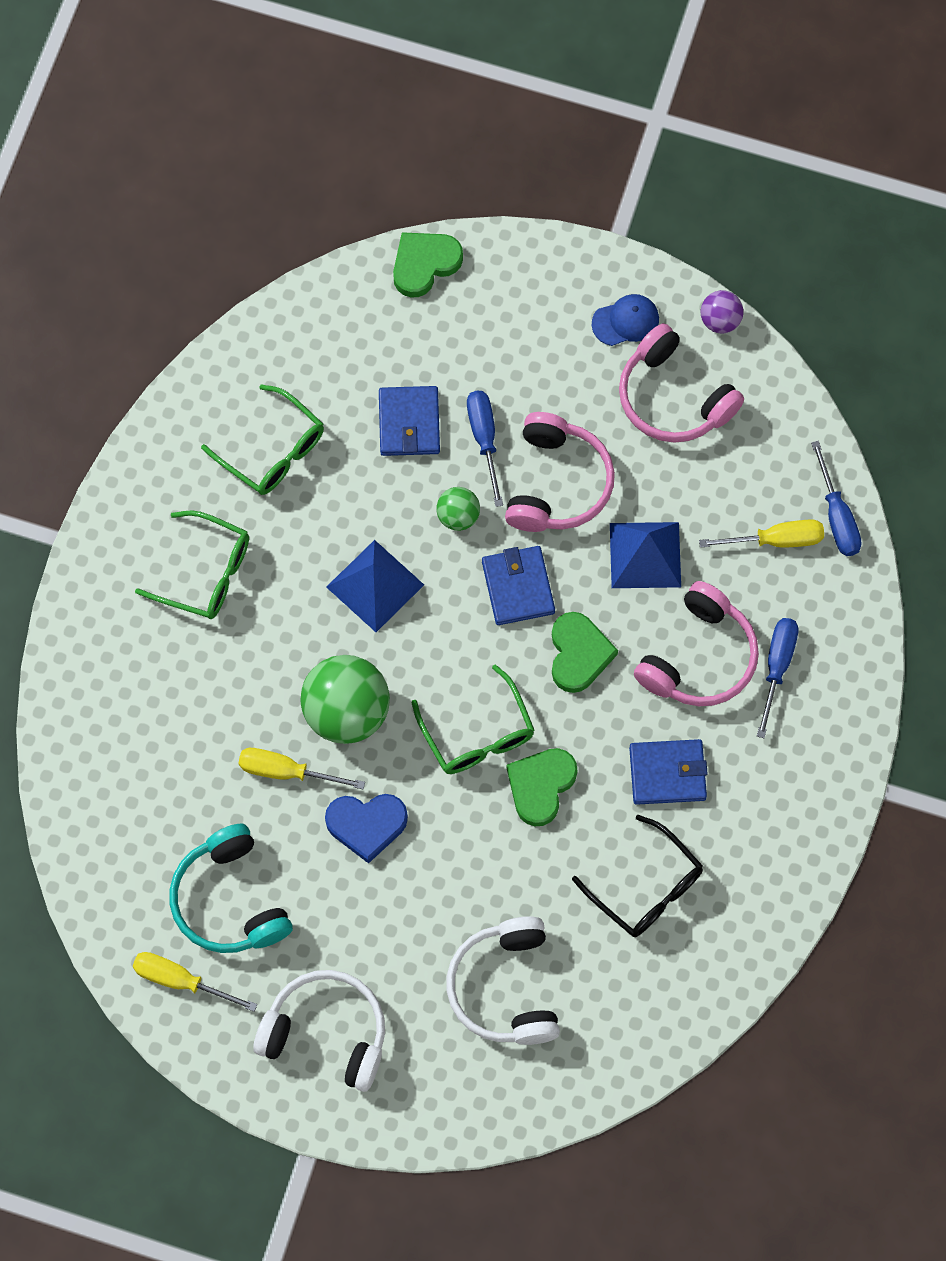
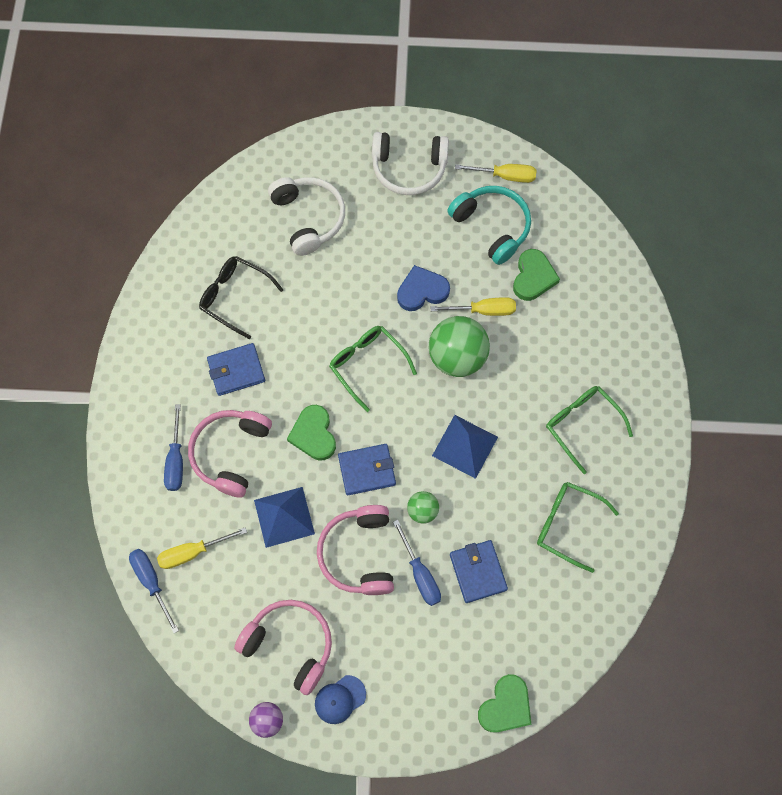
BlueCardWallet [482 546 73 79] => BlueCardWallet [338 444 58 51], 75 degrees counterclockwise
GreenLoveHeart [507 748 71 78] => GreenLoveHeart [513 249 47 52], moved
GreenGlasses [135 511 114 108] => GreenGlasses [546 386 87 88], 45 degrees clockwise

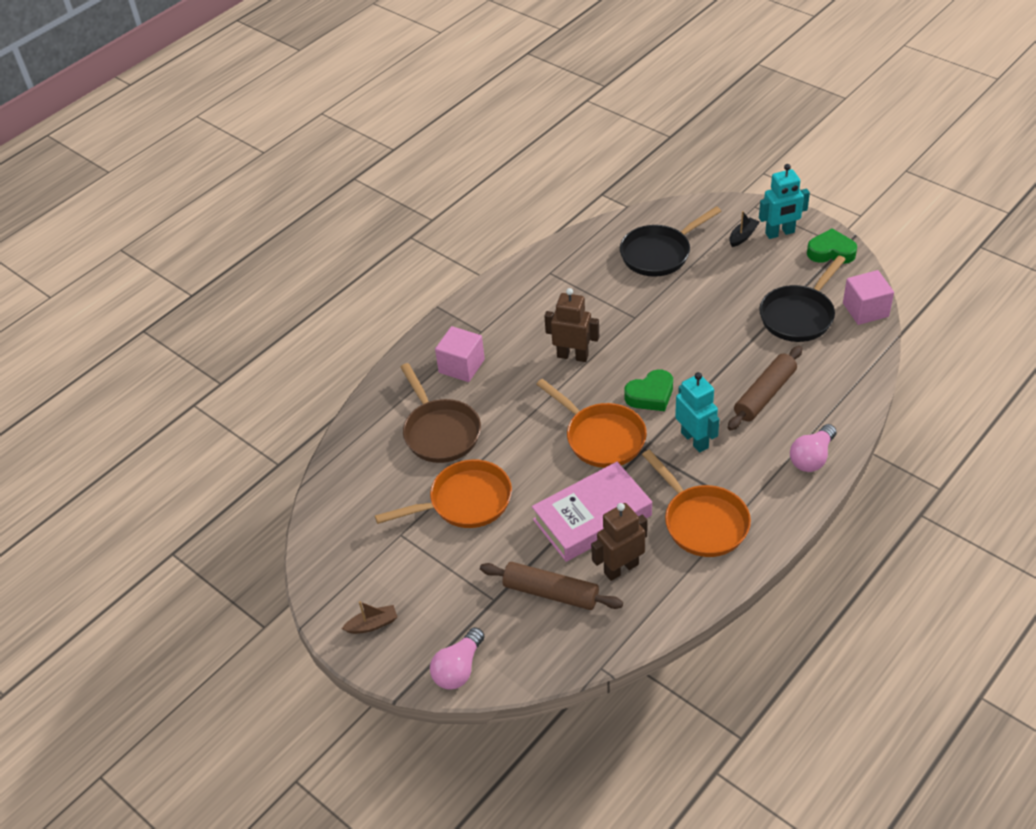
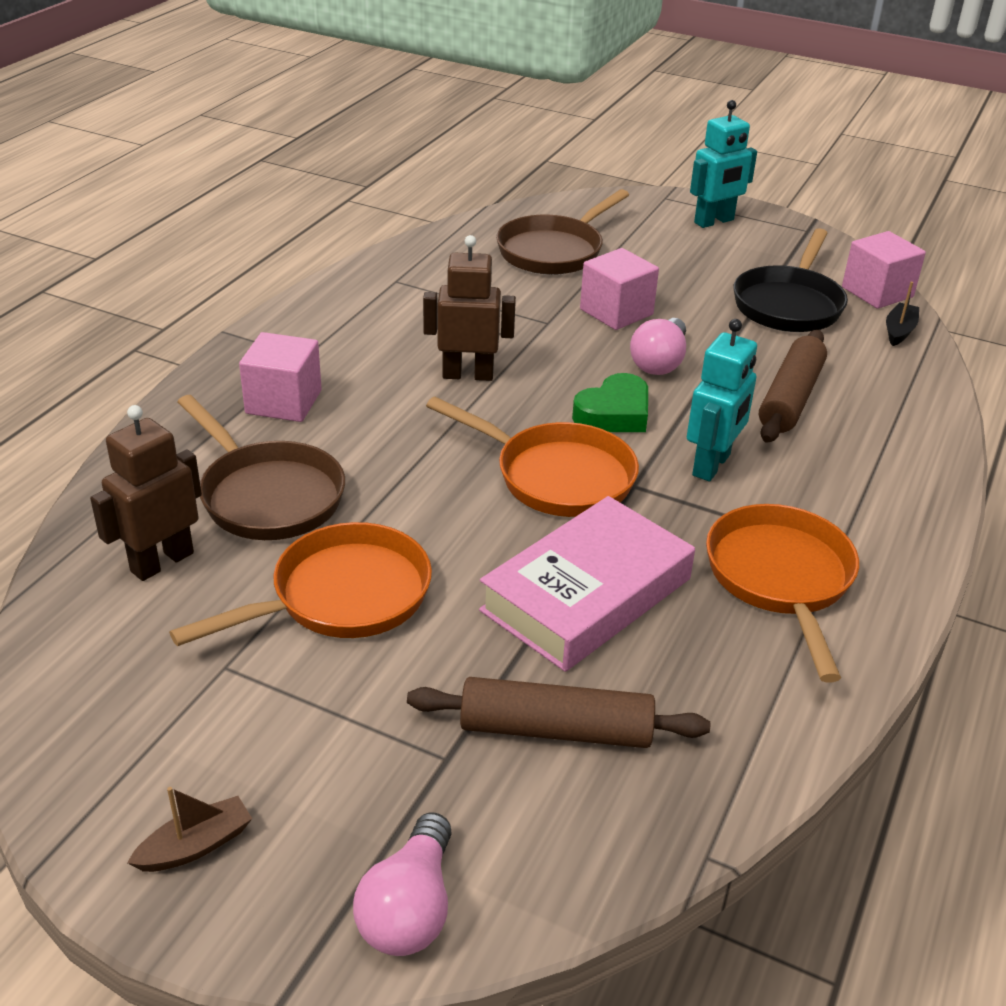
BrownToyRobot [591 503 57 78] => BrownToyRobot [90 405 112 176], moved
EbonySkillet [620 206 101 71] => BrownSkillet [496 189 133 86]
nothing => PinkSolidCube [580 248 79 82]
PinkBulb [790 424 47 48] => PinkBulb [630 318 56 57], moved
AquaToyRobot [675 372 44 81] => AquaToyRobot [687 319 70 162], 75 degrees clockwise
BrightOrangeSkillet [642 449 109 108] => BrightOrangeSkillet [706 504 153 178], 135 degrees counterclockwise
EbonyToyBoat [729 211 31 36] => EbonyToyBoat [886 282 33 64], moved
GreenLoveHeart [807 228 50 36] => nothing

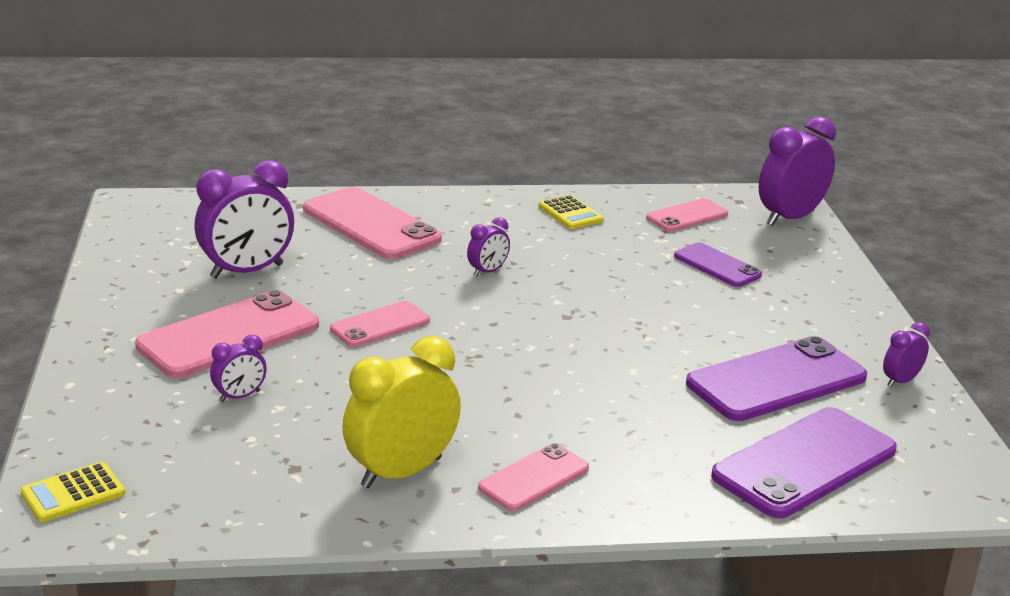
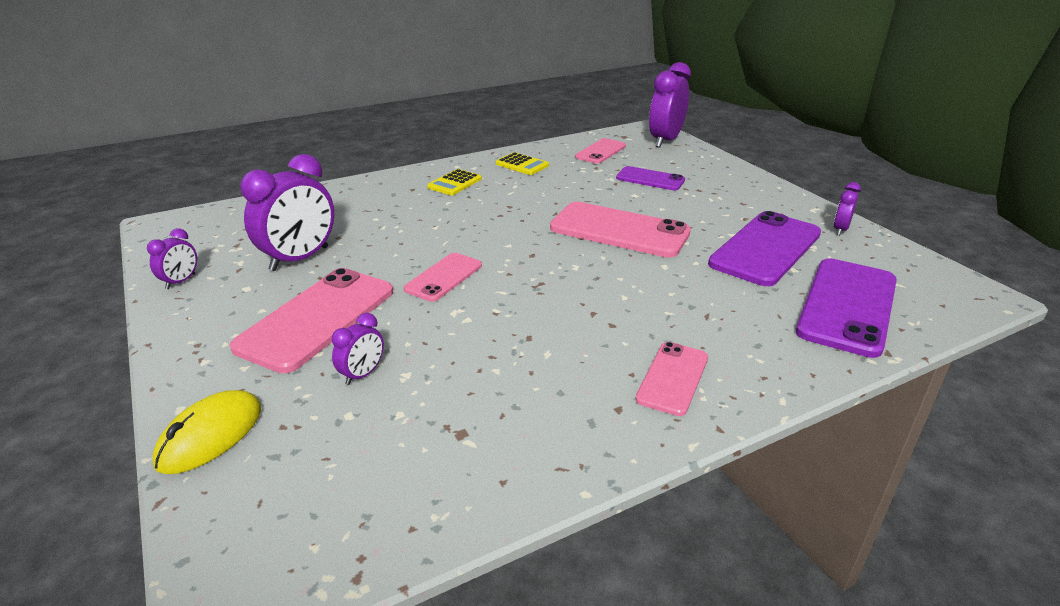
RoyalPurpleBedsideClock [467 217 43 60] => RoyalPurpleBedsideClock [147 228 50 61], moved
nothing => GoldenPcMouse [153 390 108 84]
GoldenAddingMachine [21 462 104 60] => GoldenAddingMachine [427 169 55 26], moved
PinkSmartphone [303 187 139 72] => PinkSmartphone [550 202 141 56], moved
GoldenBedsideClock [342 336 119 152] => nothing

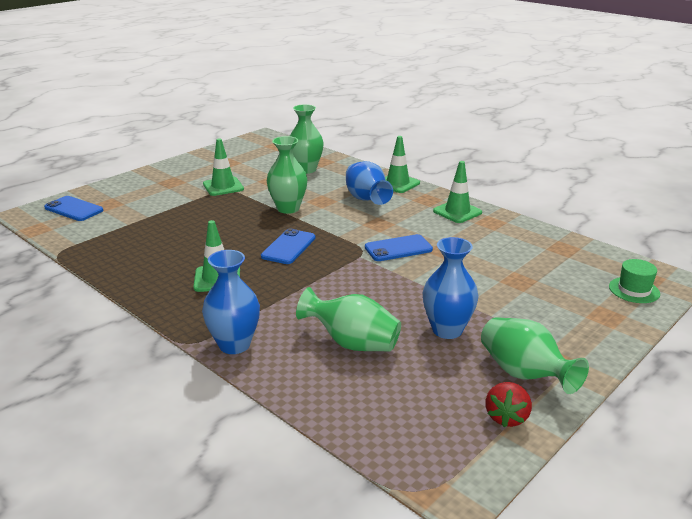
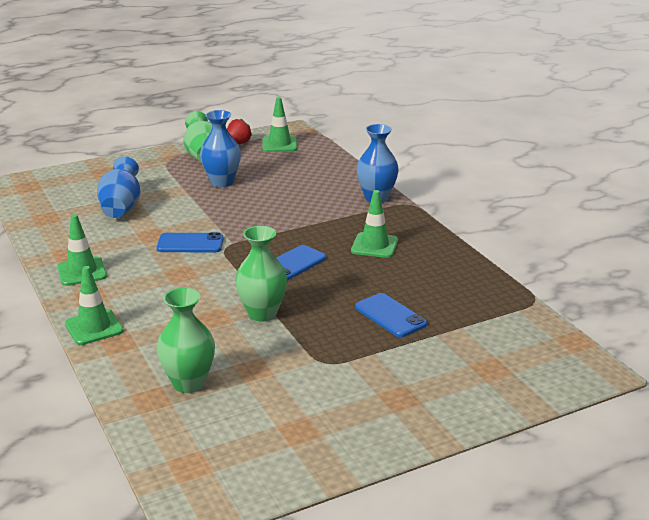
BlueFlowerVase [346 161 47 44] => BlueFlowerVase [97 157 44 61], moved
GreenTrafficCone [203 138 41 58] => GreenTrafficCone [262 97 35 55], moved
BlueSmartphone [44 196 59 25] => BlueSmartphone [355 293 72 44], moved
GreenFlowerVase [296 287 105 65] => nothing
GreenHat [609 259 51 44] => nothing

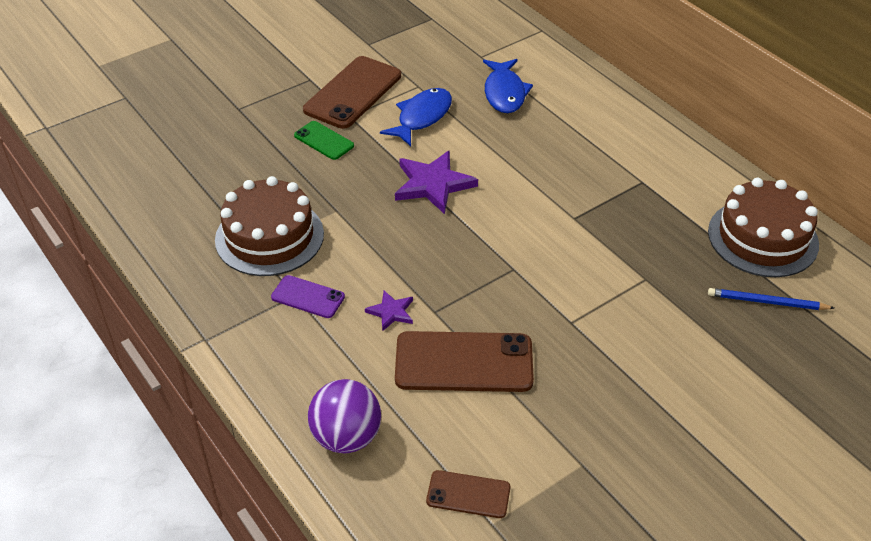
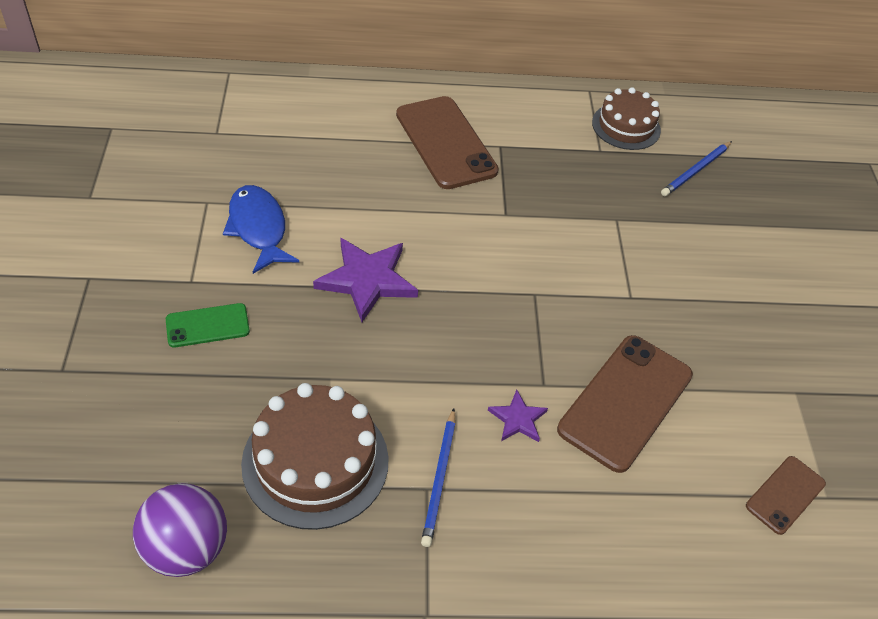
RoyalPurpleBall [308 379 73 74] => RoyalPurpleBall [133 483 94 94], moved
BrownSmartphone [303 56 98 73] => BrownSmartphone [396 96 103 93], moved
RoyalPurpleSmartphone [271 275 74 43] => BlueLeadPencil [421 408 35 139]
BrownGateau [708 178 111 99] => BrownGateau [592 87 69 63], x0.66
BlueToyFish [483 59 50 54] => nothing

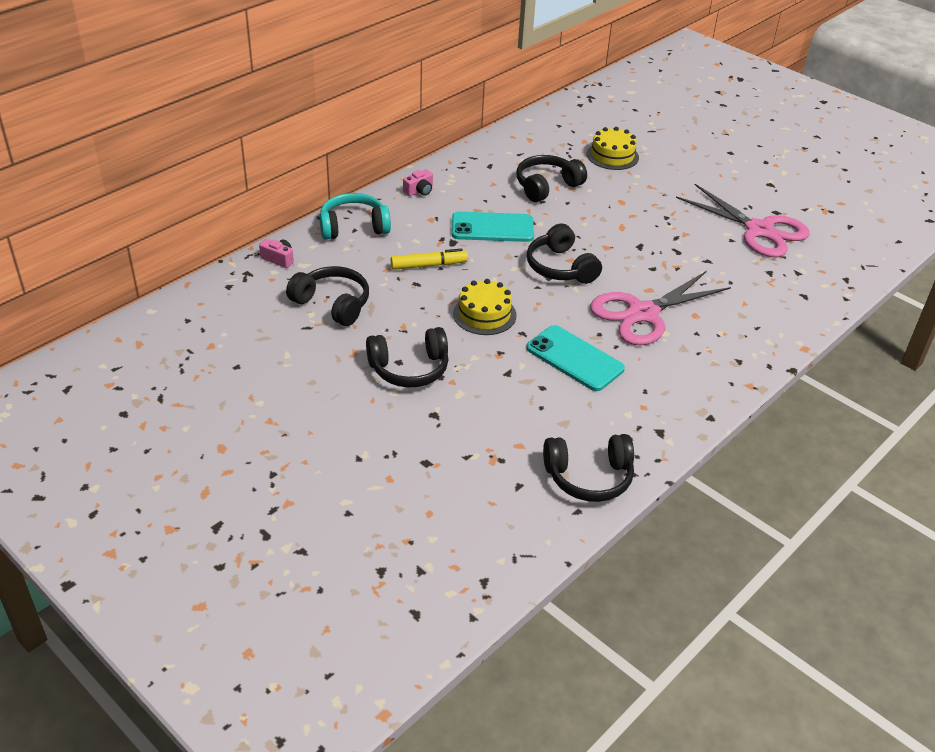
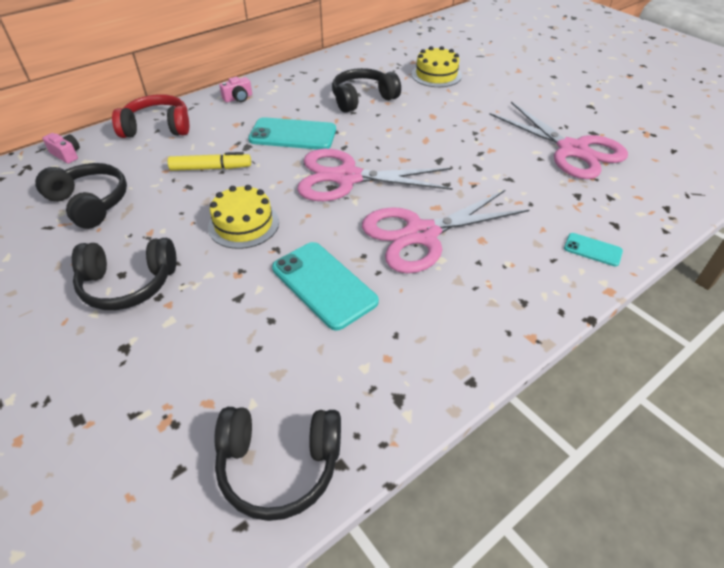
AquaHeadphones [319 193 72 47] => CrimsonHeadphones [112 94 77 44]
EbonyHeadphones [527 223 75 61] => PinkScissors [297 149 156 52]
nothing => AquaSmartphone [564 233 59 33]

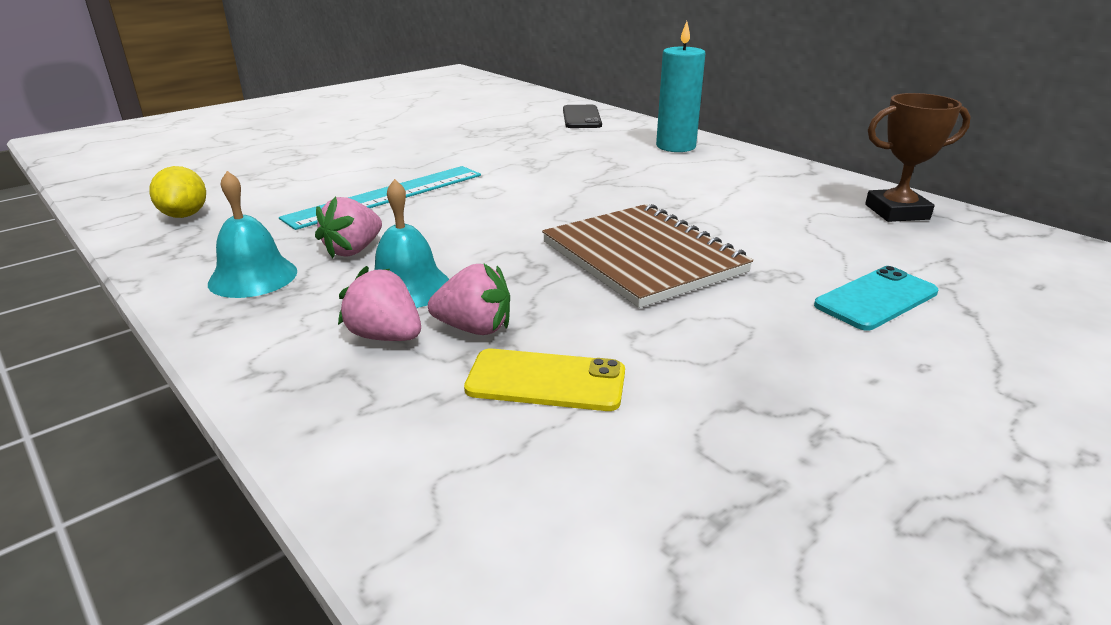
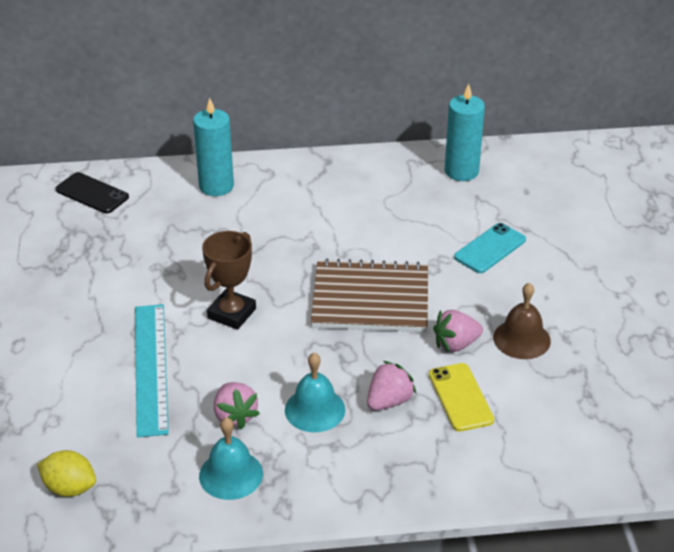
BrownAwardCup [865 93 106 129] => BrownAwardCup [202 231 54 99], moved
GoldenSmartphone [464 349 161 62] => GoldenSmartphone [429 363 65 69], 60 degrees counterclockwise
PinkStrawberry [338 266 83 75] => PinkStrawberry [433 310 50 43], moved
nothing => AquaPillarCandle [445 84 40 97]
AquaSmartphone [814 266 124 65] => AquaSmartphone [454 223 72 50], 45 degrees clockwise
nothing => BrownBell [493 283 58 76]

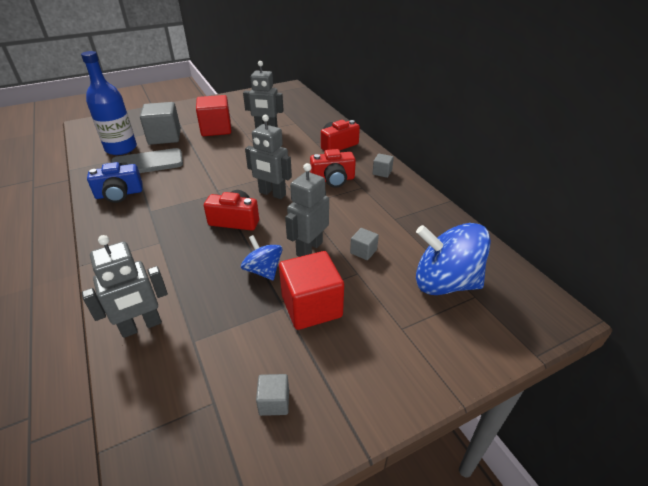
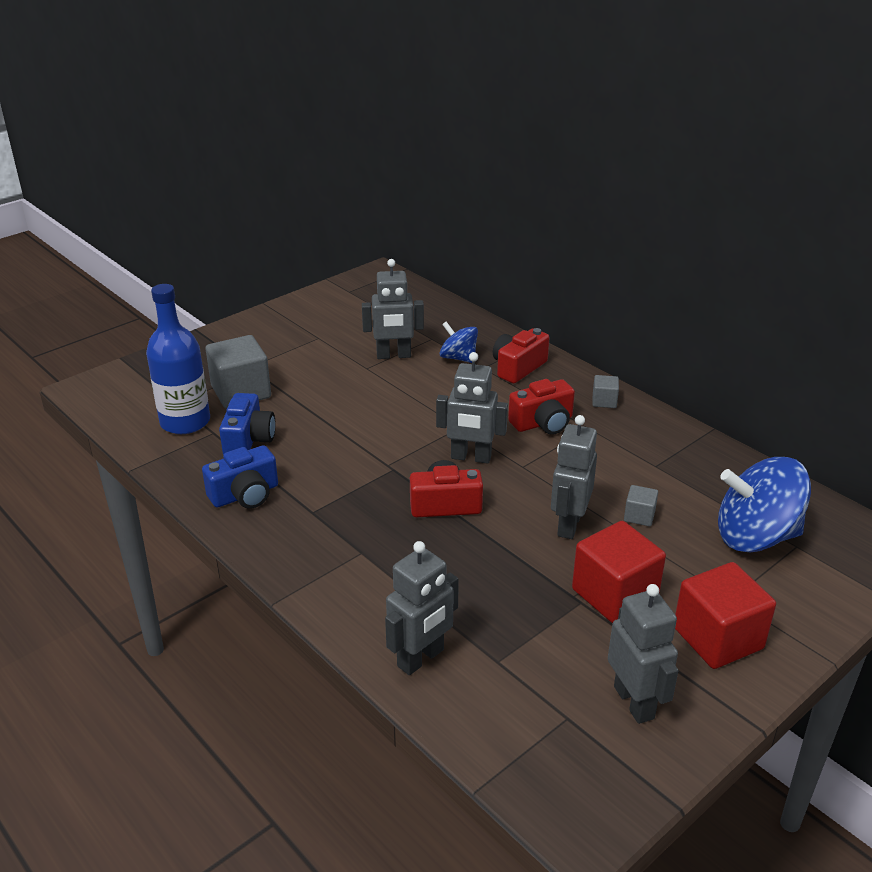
GreySmartphone [111 148 72 25] => BluePhotoCamera [219 393 56 62]
BlueWhirligig [241 235 41 45] => BlueWhirligig [440 321 38 42], moved
GreySolidCube [256 374 33 42] => GreyToyRobot [608 584 70 140]
CrimsonSolidCube [196 95 35 41] => CrimsonSolidCube [675 562 101 107], moved

